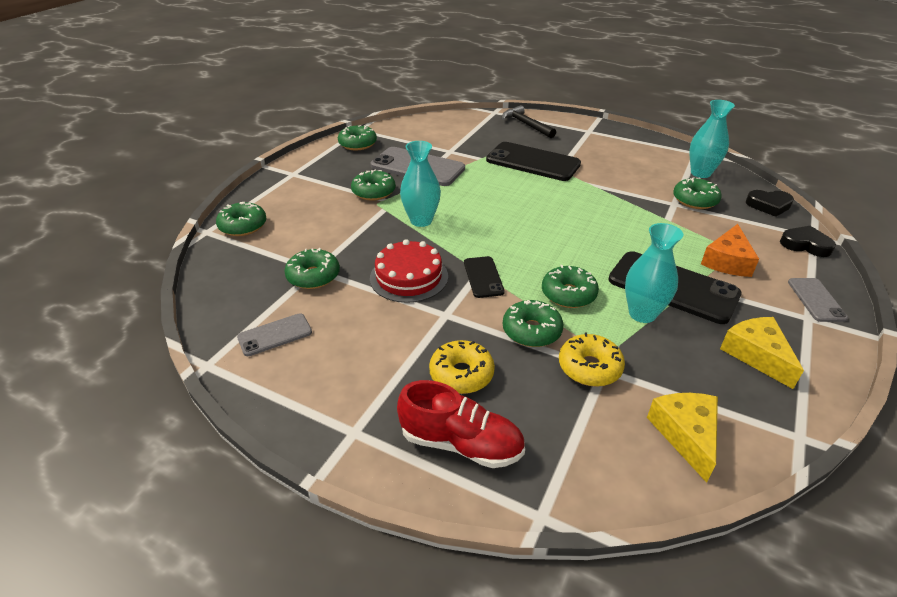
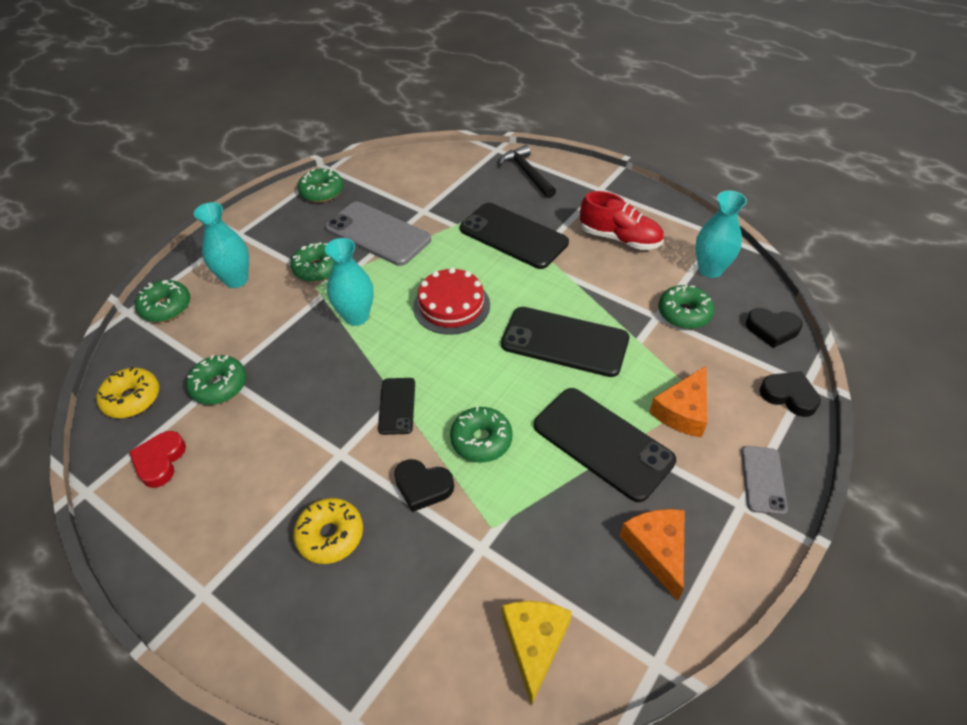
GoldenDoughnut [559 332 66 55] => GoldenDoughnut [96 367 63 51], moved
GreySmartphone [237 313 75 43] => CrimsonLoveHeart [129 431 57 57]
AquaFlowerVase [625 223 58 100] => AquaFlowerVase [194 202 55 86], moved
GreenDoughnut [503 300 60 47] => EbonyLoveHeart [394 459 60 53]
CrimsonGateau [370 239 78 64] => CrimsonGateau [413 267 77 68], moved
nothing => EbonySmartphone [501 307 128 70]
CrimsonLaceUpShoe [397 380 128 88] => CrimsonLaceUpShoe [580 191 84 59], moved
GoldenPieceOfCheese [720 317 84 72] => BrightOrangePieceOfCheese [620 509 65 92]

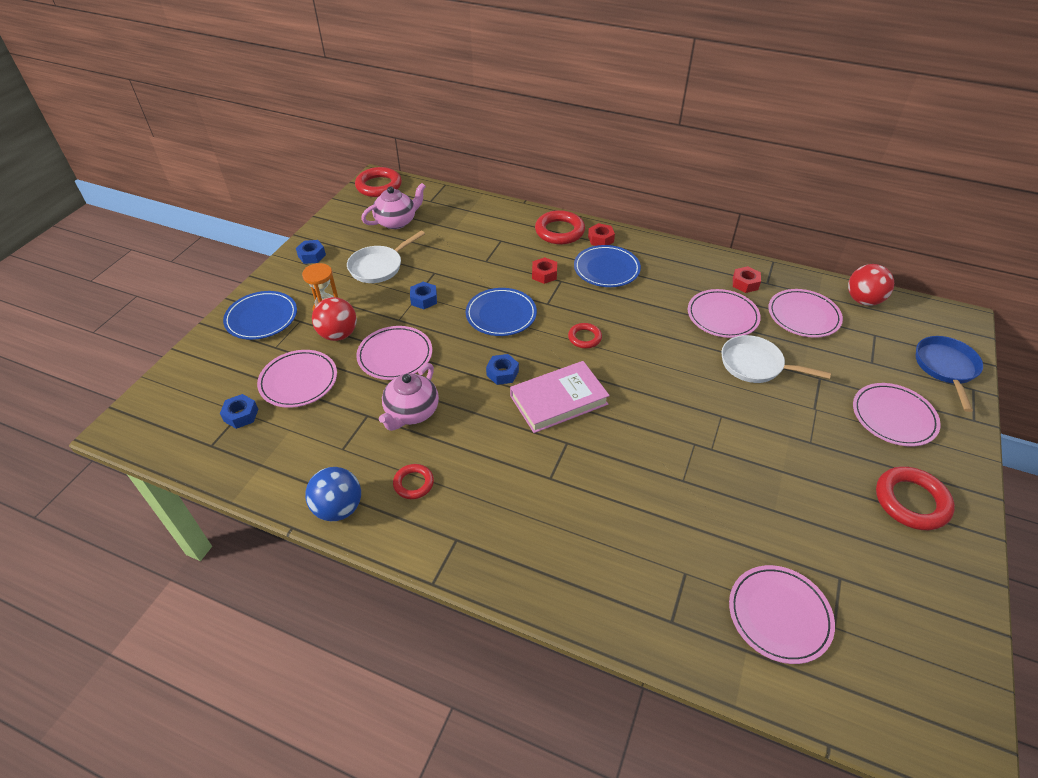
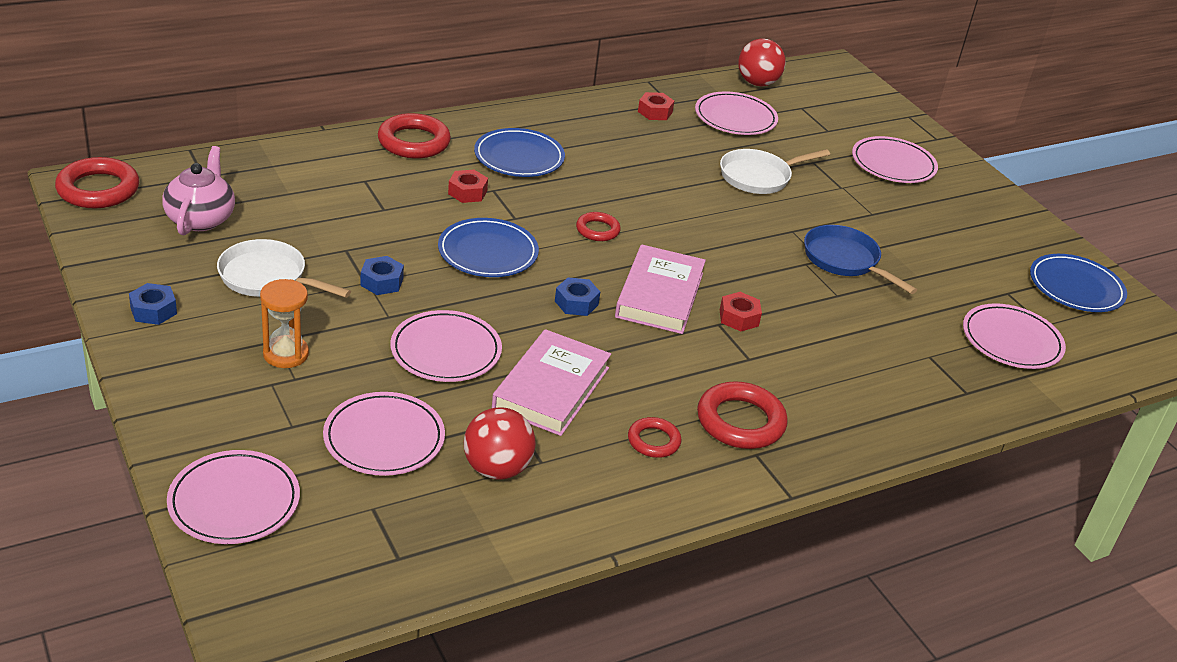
PinkFlatDish [688 289 73 49] => PinkFlatDish [167 450 133 94], moved
WhiteSkillet [347 231 78 52] => WhiteSkillet [217 239 134 59], 120 degrees clockwise
CrimsonBall [312 297 45 44] => CrimsonBall [464 407 72 73], moved
PinkTeaPot [379 363 60 68] => PinkHardcover [492 329 119 107]
CrimsonTorus [876 466 79 64] => CrimsonTorus [697 381 91 68], moved
CrimsonHexNut [588 223 27 23] => CrimsonHexNut [720 292 42 39], moved
BlueSkillet [916 336 67 76] => BlueSkillet [804 225 113 69], moved
BlueFlatDish [223 291 74 49] => BlueFlatDish [1030 254 97 58], moved
BlueHexNut [220 394 38 35] => nothing
BlueBall [305 467 56 54] => nothing

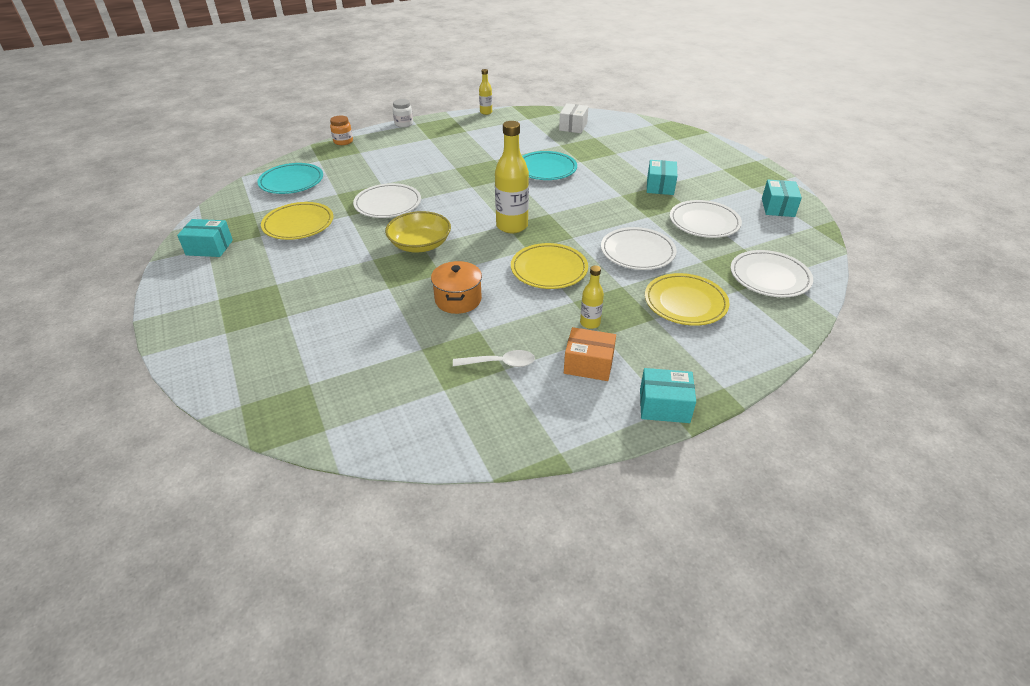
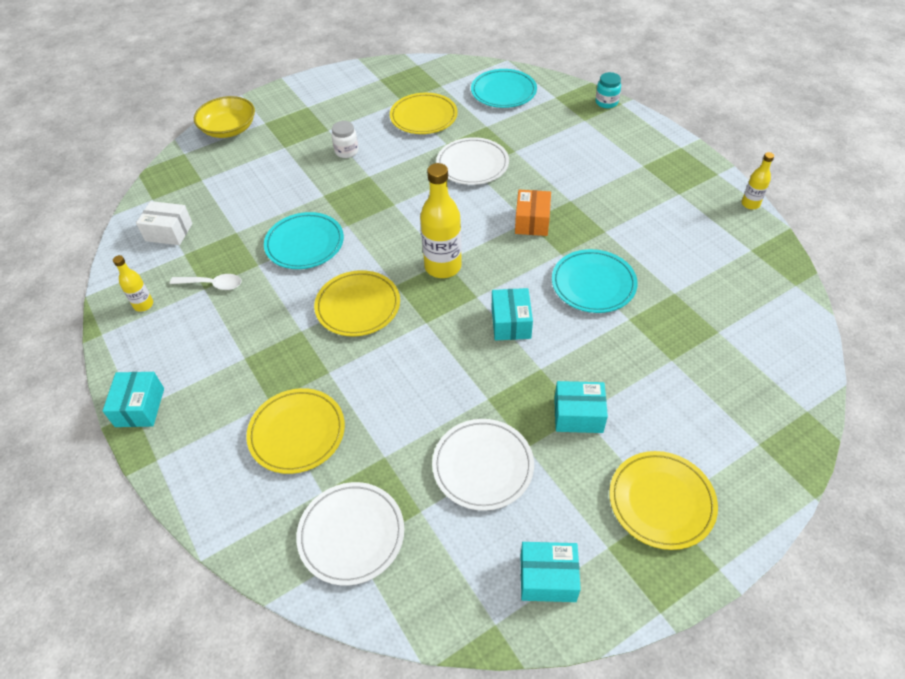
GoldenBottle [580 265 24 64] => GoldenBottle [113 255 40 57], moved
WhiteParcel [559 103 30 30] => WhiteParcel [136 201 57 44], moved
WhiteTeaspoon [453 350 82 17] => WhiteTeaspoon [170 274 72 16], 75 degrees counterclockwise
GoldenServingBowl [385 211 66 42] => GoldenServingBowl [194 96 61 42], moved
BrightOrangeCookingPot [431 261 51 53] => AquaFlatDish [264 212 80 57]
WhitePreserveJar [393 99 20 28] => WhitePreserveJar [331 121 28 37], moved
AquaParcel [177 219 56 38] => AquaParcel [492 288 41 53], moved
BrightOrangeParcel [564 327 52 54] => BrightOrangeParcel [515 190 36 46], moved
BrightOrangePreserveJar [330 116 23 29] => AquaPreserveJar [595 72 26 36]
nothing => GoldenFlatDish [609 451 109 99]
WhiteFlatDish [601 227 76 43] => nothing

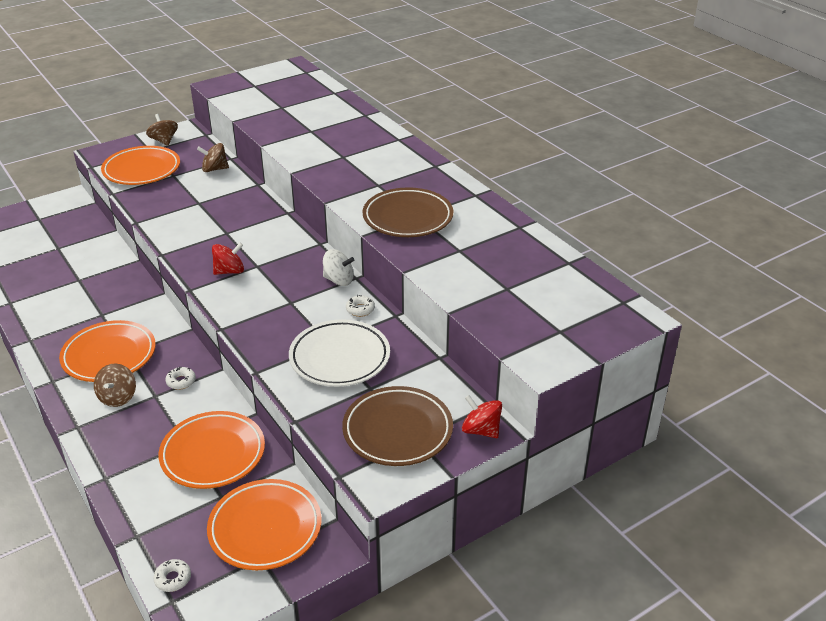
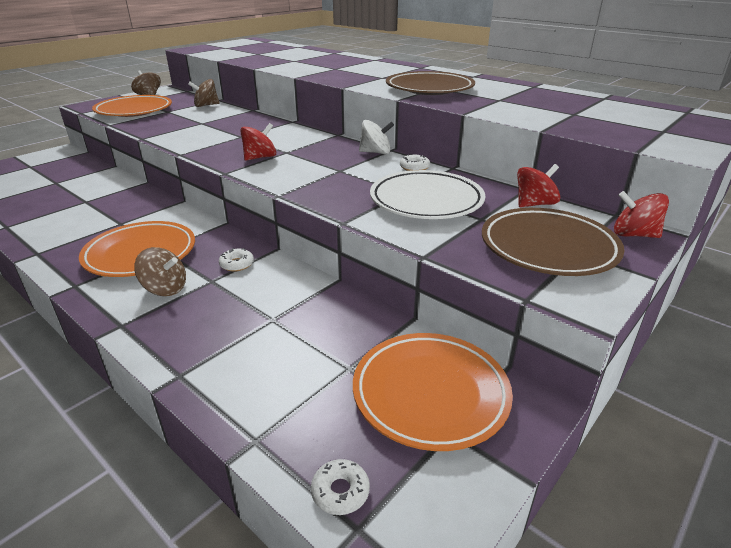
BrownWhirligig [94 364 42 43] => BrownWhirligig [134 247 52 49], 60 degrees counterclockwise
nothing => CrimsonWhirligig [517 164 43 43]
BrightOrangeFlatDish [159 411 106 78] => nothing

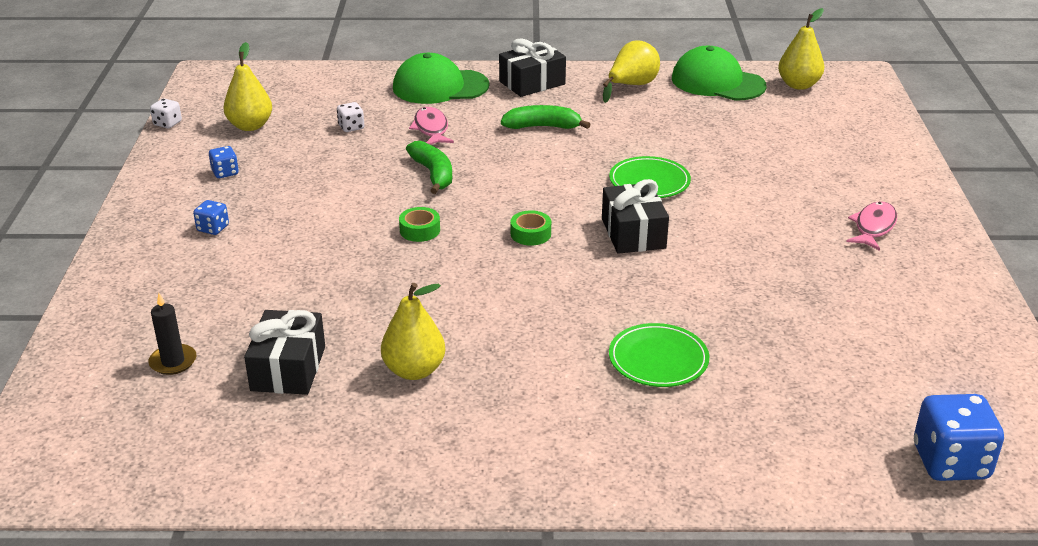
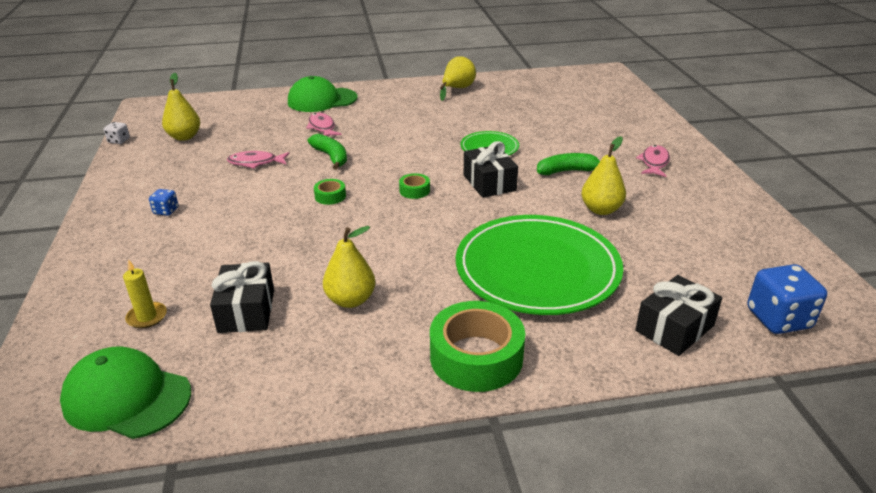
GreenPeakedCap [672 46 95 55] => GreenPeakedCap [60 346 131 93], moved
EbonyPillarCandle [148 293 48 82] => GoldenPillarCandle [123 259 44 70]
nothing => PinkToyFish [227 151 63 18]
nothing => GreenTape [430 301 95 91]
GreenFlatDish [609 323 100 64] => GreenFlatDish [456 215 167 100], x2.13
GreenBanana [501 105 90 24] => GreenBanana [537 153 63 22], moved
GoldenPear [778 8 46 82] => GoldenPear [581 136 45 79], moved
EbonyGift [499 38 67 59] => EbonyGift [635 275 87 81], moved
BlueGameDie [209 146 30 32] => nothing
WhiteGameDie [337 102 27 30] => nothing

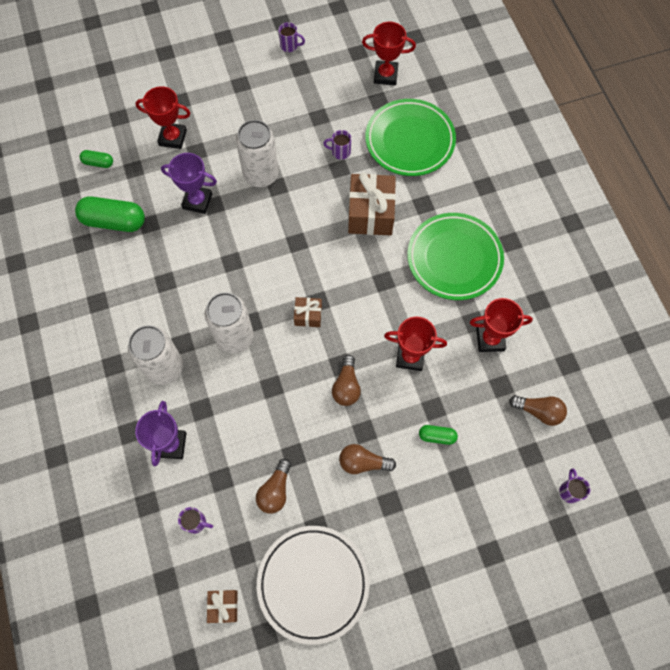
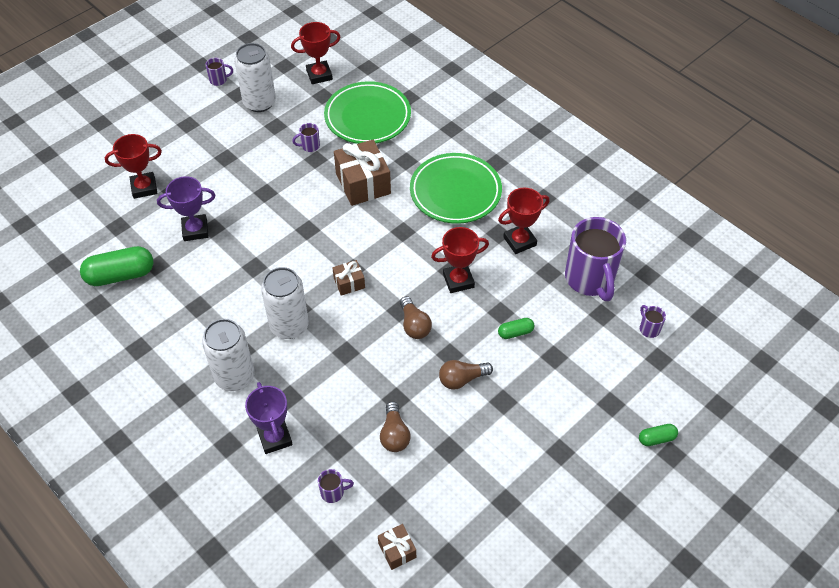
WhiteSodaCan [236 120 43 67] => WhiteSodaCan [234 43 42 69], moved
BrownBulb [509 395 58 31] => RoyalPurpleMug [565 217 61 84]
GreenPill [80 150 33 18] => GreenPill [639 424 39 22], moved
WhiteFlatDish [257 526 112 119] => nothing

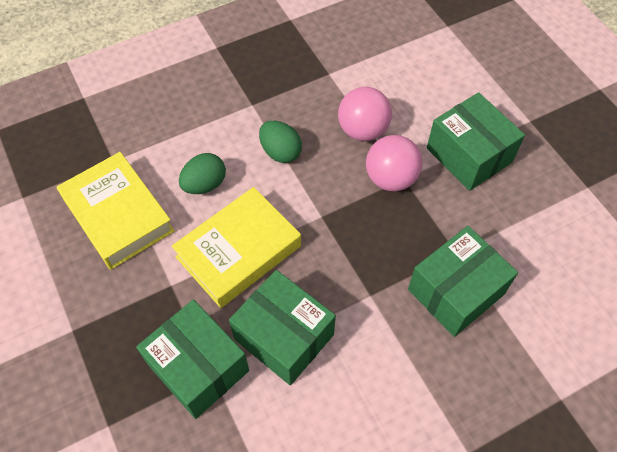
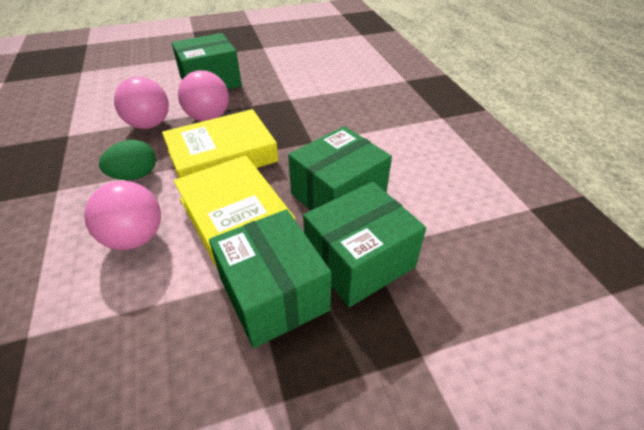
GreenEggShape [179 153 47 41] => PinkBall [84 181 77 69]
GoldenHardcover [57 152 117 118] => GoldenHardcover [162 109 116 69], moved
GreenParcel [408 226 110 111] => GreenParcel [209 209 123 139], moved

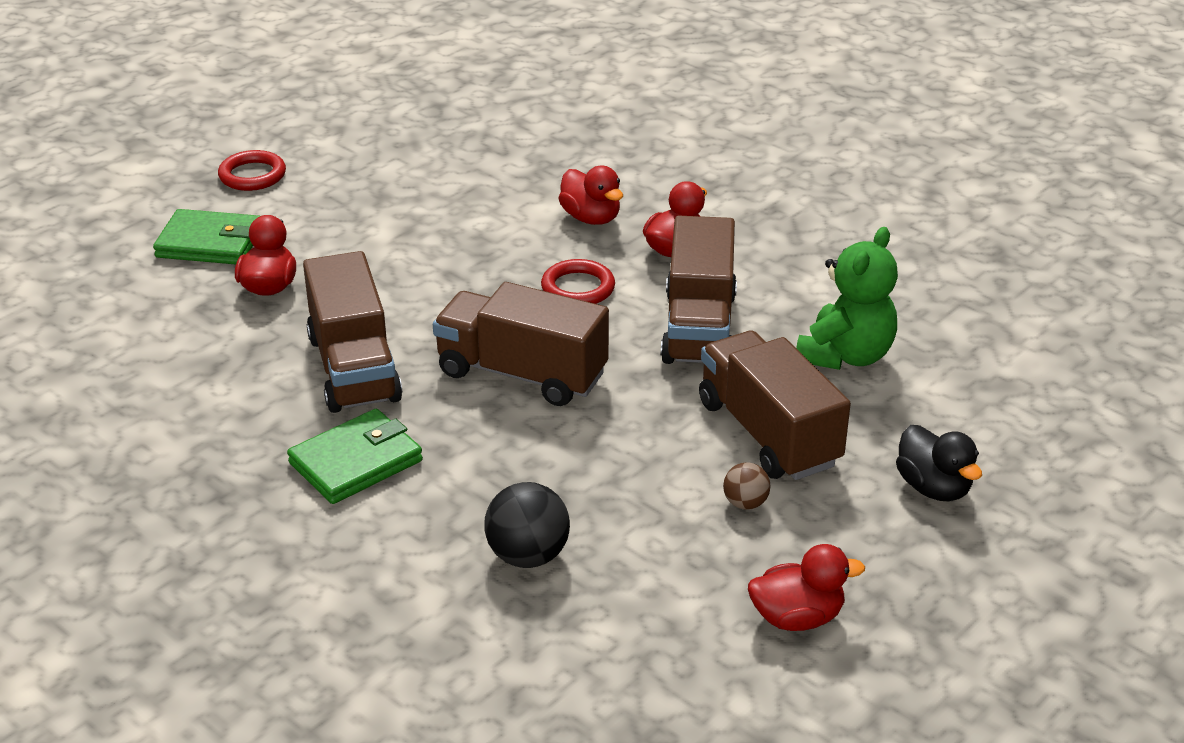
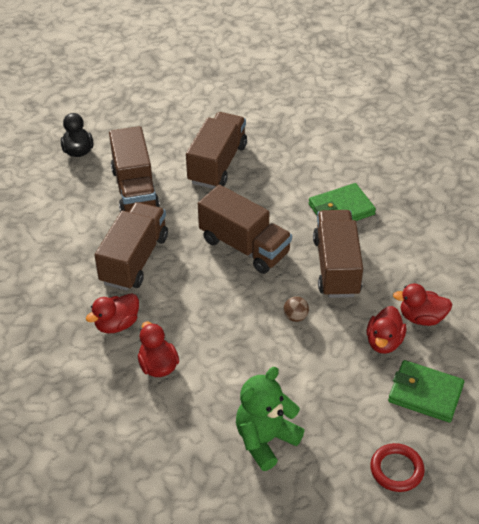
nothing => BrownToyTruck [186 112 61 77]
GreenStuffedBear [796 227 102 143] => GreenStuffedBear [236 367 69 104], moved
BrownBall [723 462 48 48] => BrownBall [284 296 25 26], moved
CrimsonRubberDuck [748 544 117 87] => CrimsonRubberDuck [393 284 59 42], moved
EbonyBall [484 482 86 86] => nothing
CrimsonTorus [541 259 74 45] => nothing

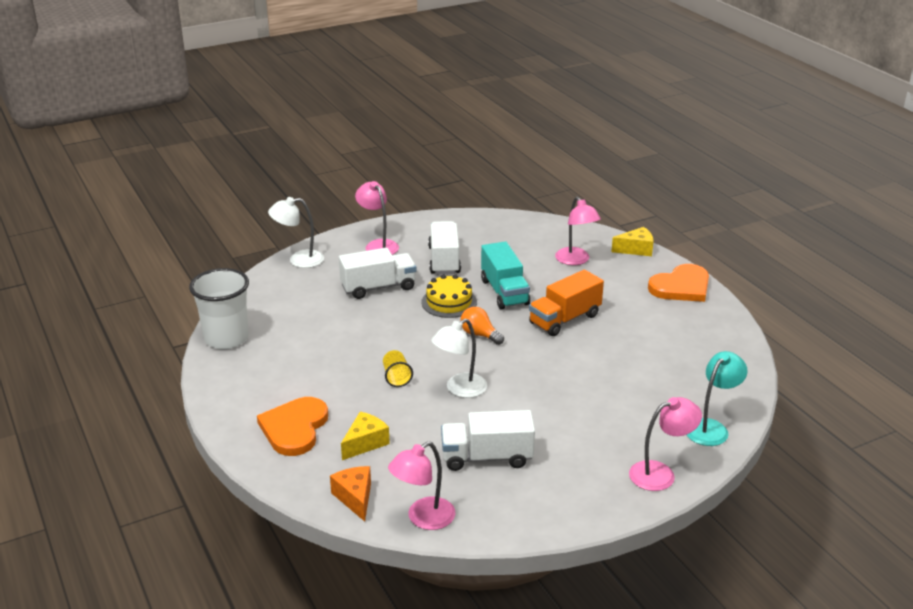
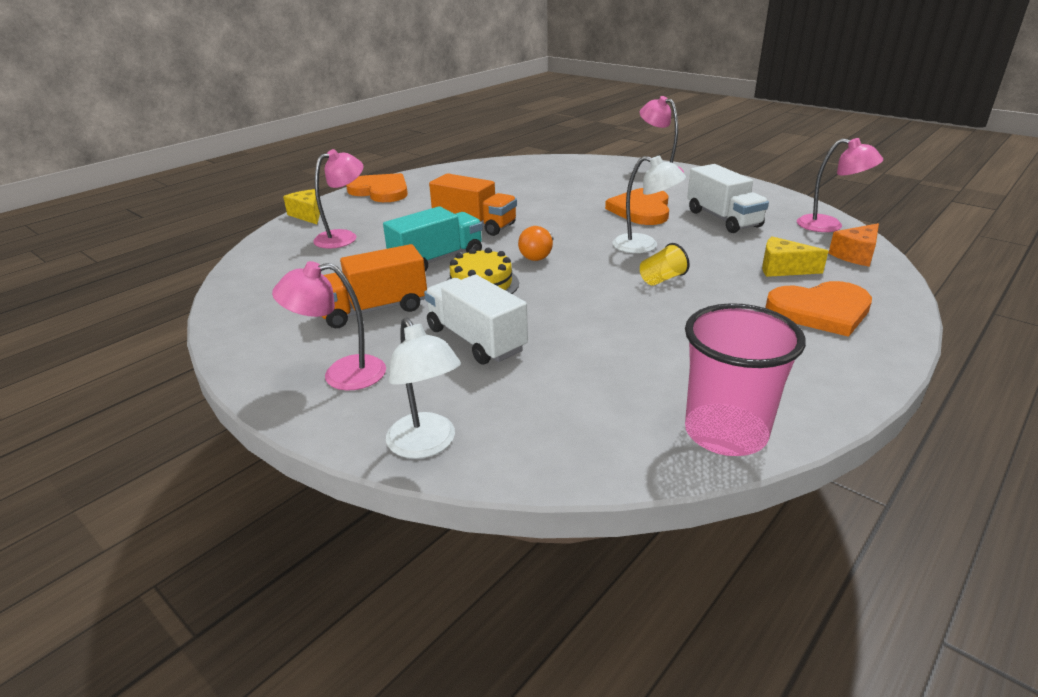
PinkLamp [355 181 44 74] => PinkLamp [272 261 114 129], 45 degrees clockwise
WhiteToyTruck [428 221 33 54] => BrightOrangeToyTruck [321 244 106 84]
nothing => BrightOrangeLoveHeart [605 188 64 37]
WhiteBeaker [189 268 60 81] => PinkBeaker [685 303 121 153]
AquaLamp [687 351 60 95] => nothing

